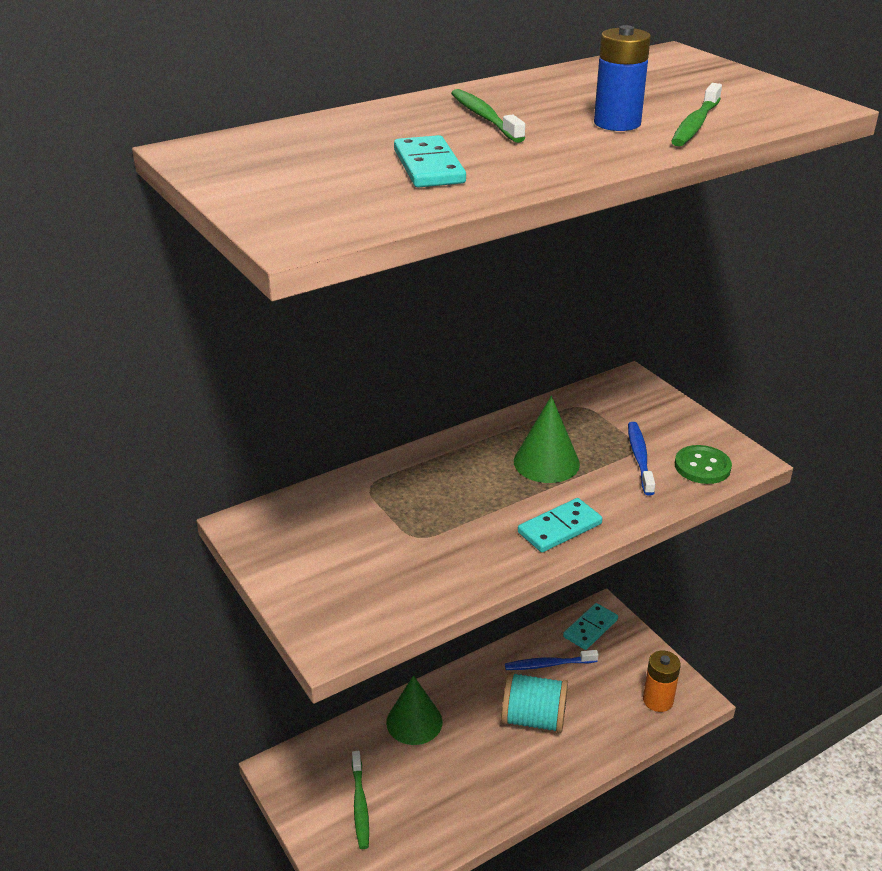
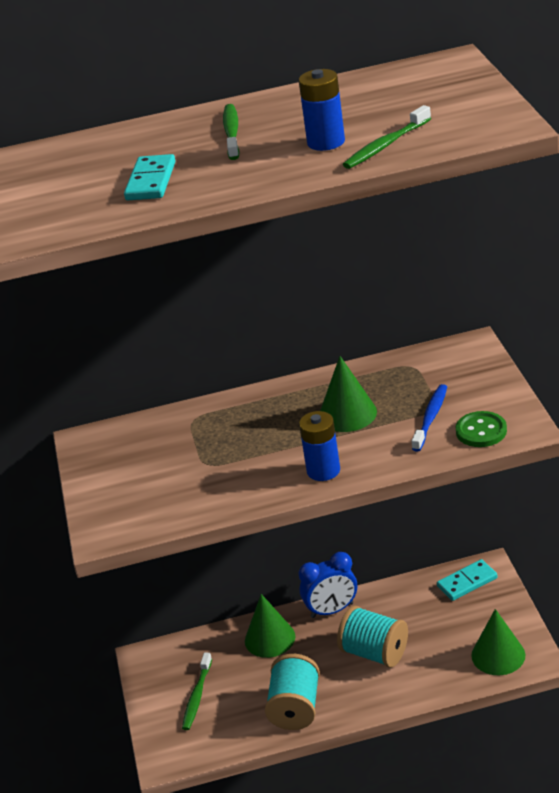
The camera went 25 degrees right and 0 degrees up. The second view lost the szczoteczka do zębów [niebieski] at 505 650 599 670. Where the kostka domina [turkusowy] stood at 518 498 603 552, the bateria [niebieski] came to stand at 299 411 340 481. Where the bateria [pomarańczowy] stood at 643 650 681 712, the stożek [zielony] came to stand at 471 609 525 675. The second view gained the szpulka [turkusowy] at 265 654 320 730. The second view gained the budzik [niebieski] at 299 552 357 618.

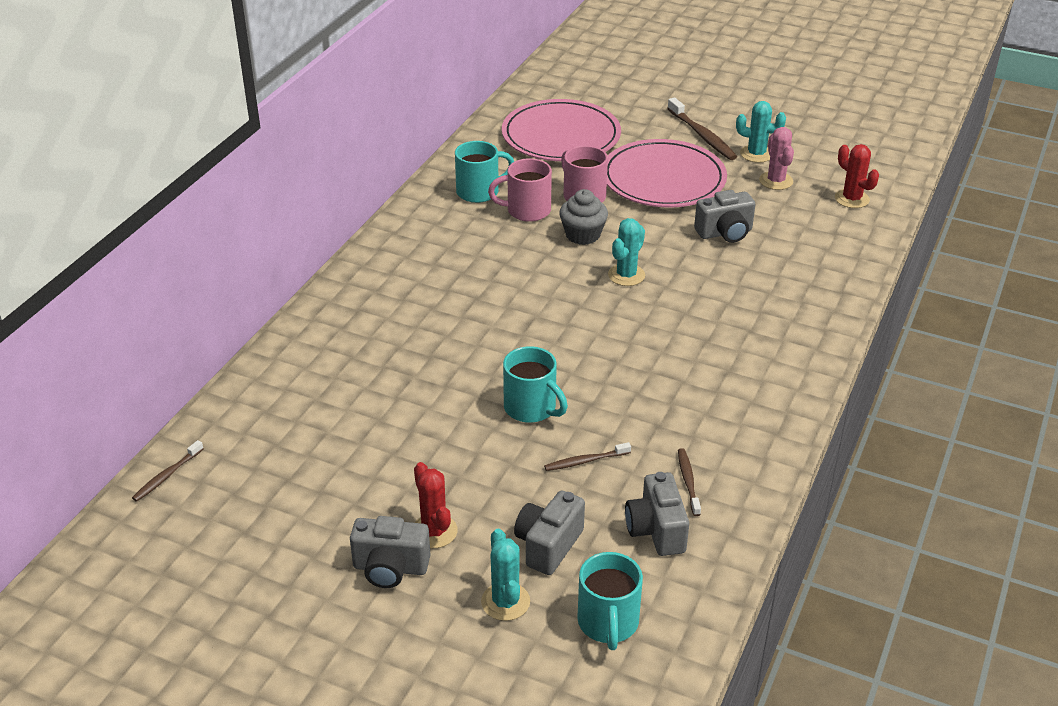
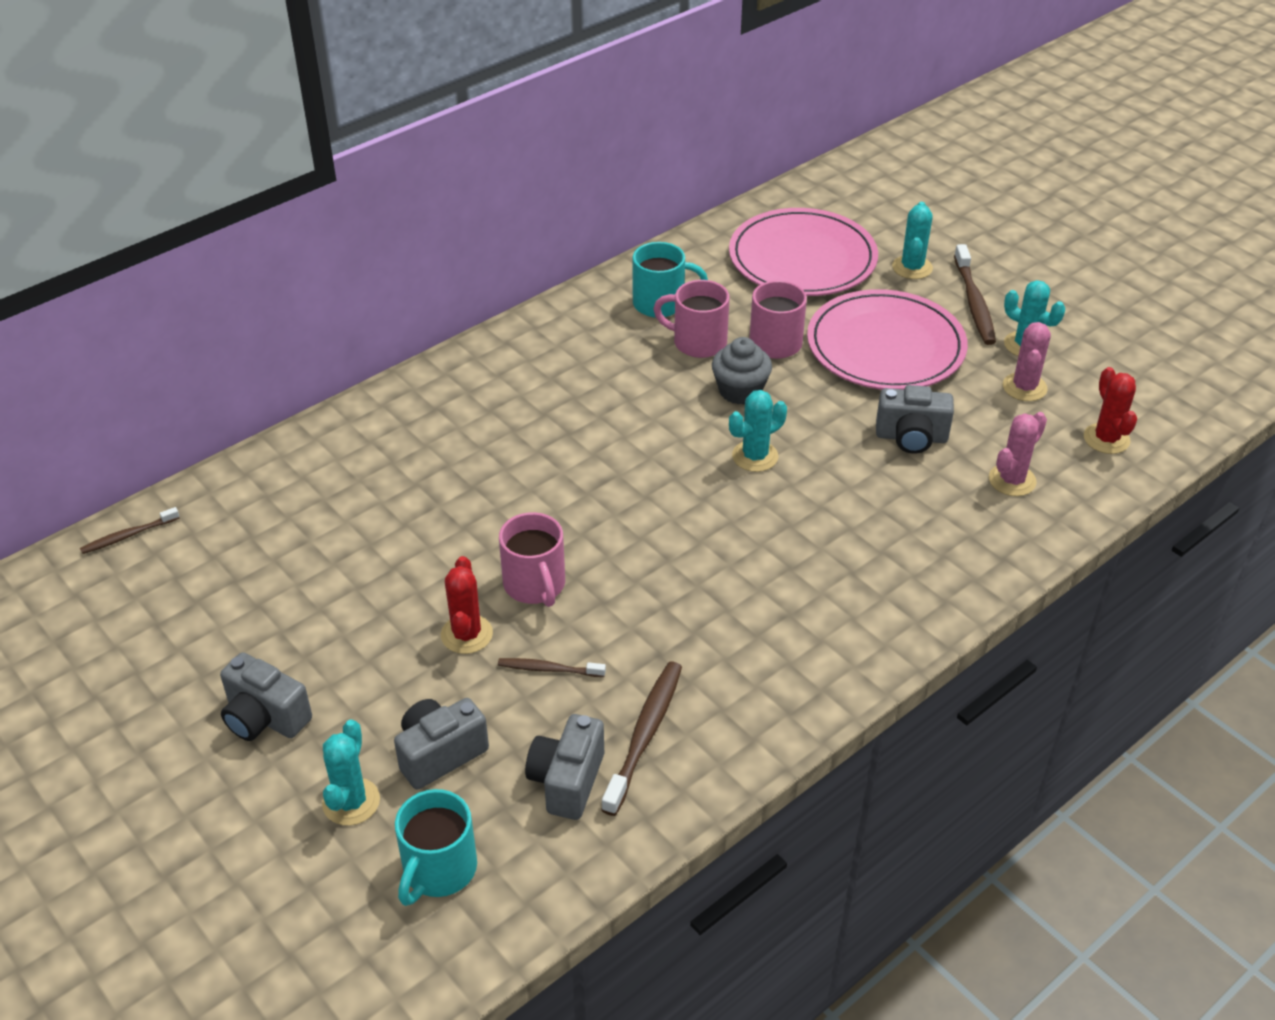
The camera went 25 degrees right and 5 degrees up. The kaktus [czerwony] ended up elsewhere, having gone from 414 462 458 548 to 441 556 493 654. What was the kubek [turkusowy] at 503 346 568 423 turned into the kubek [różowy] at 499 512 565 607. The size of the szczoteczka do zębów [brązowy] at 678 448 701 516 changed by a factor of 1.72. The second view gained the kaktus [turkusowy] at 892 202 933 279. The second view gained the kaktus [różowy] at 989 412 1047 496.

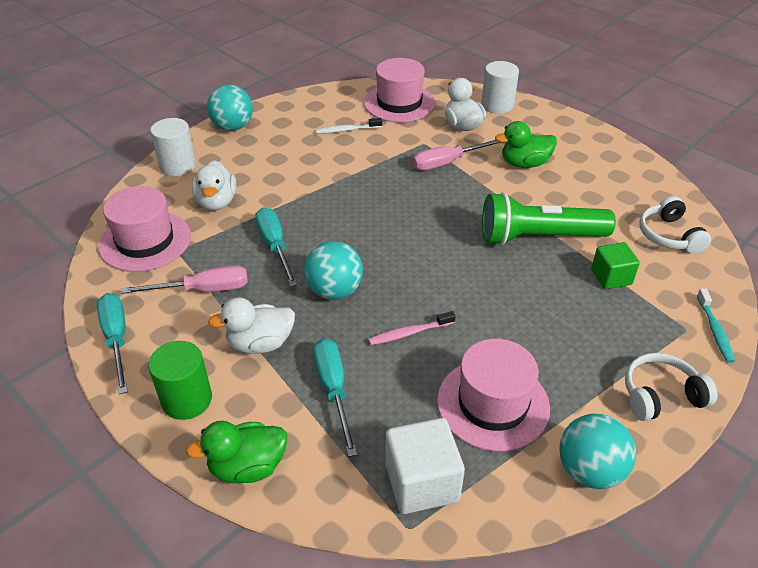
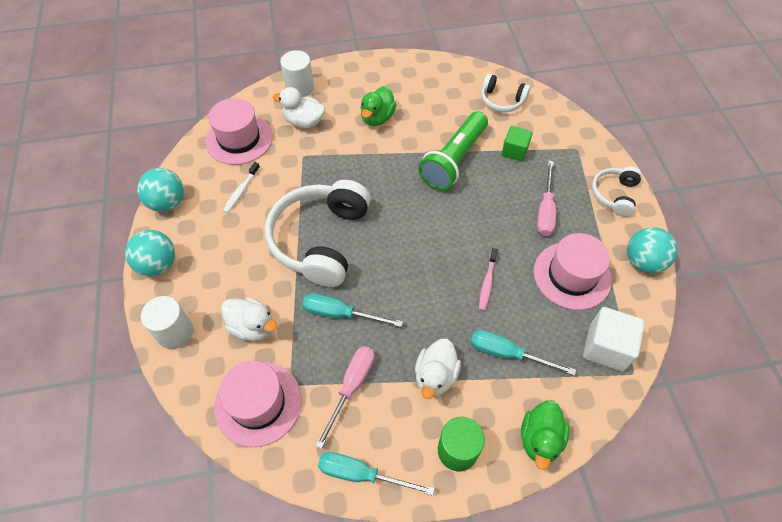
The camera went 55 degrees left and 15 degrees up. The piłka [turkusowy] ended up elsewhere, having gone from 304 241 363 300 to 137 168 184 212. The śrubokręt [różowy] ended up elsewhere, having gone from 412 140 502 170 to 537 161 556 236. The second view lost the szczoteczka do zębów [turkusowy] at 697 289 735 363. The second view gained the słuchawki [biały] at 265 180 371 287.

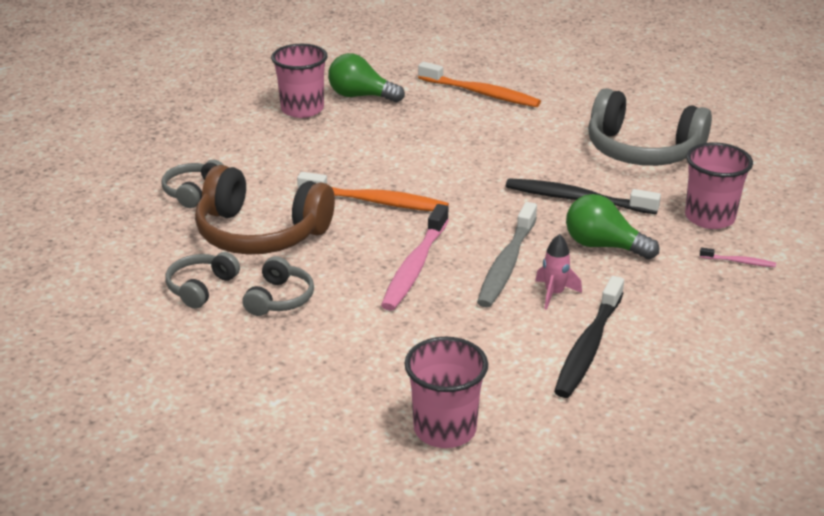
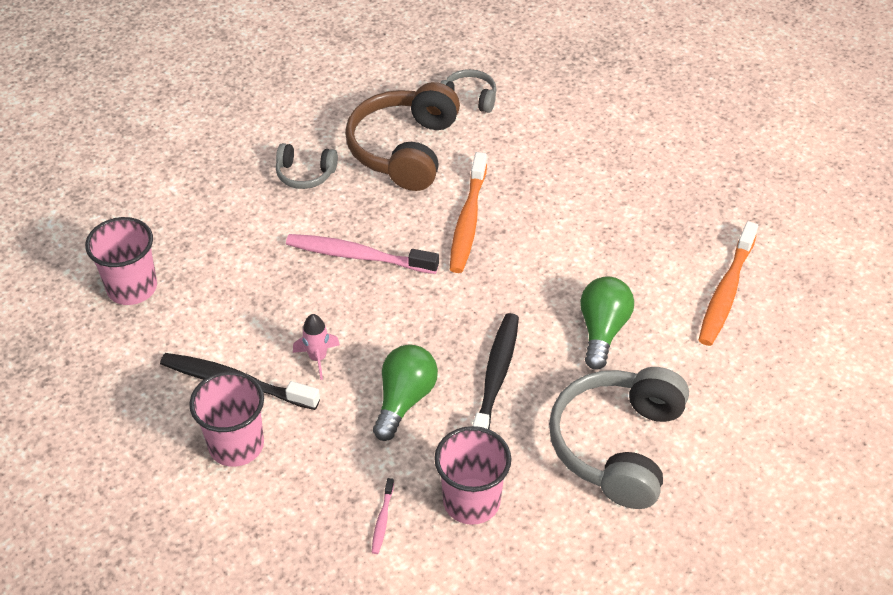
The camera went 85 degrees right and 15 degrees up. The second view lost the słuchawki [szary] at 165 252 240 309. The szklanka [różowy] ended up elsewhere, having gone from 271 44 328 118 to 189 371 264 467. The żarówka [zielony] ended up elsewhere, having gone from 328 53 405 102 to 580 276 634 370. The second view lost the szczoteczka do zębów [szary] at 477 202 537 308.

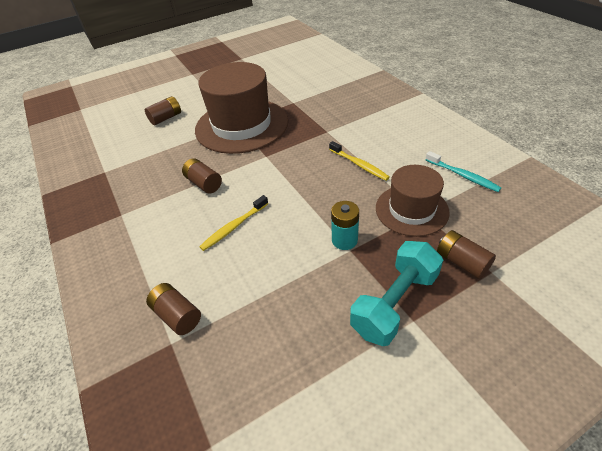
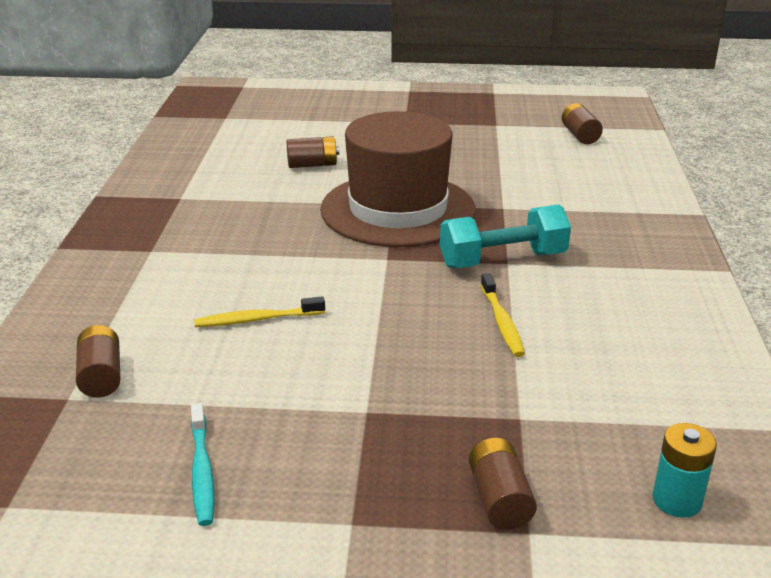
The camera went 30 degrees right and 15 degrees down. The bateria [brązowy] ended up elsewhere, having gone from 182 158 222 194 to 562 103 603 144. The bateria [turkusowy] ended up elsewhere, having gone from 331 201 359 250 to 652 423 717 518. The hantel [turkusowy] ended up elsewhere, having gone from 350 241 443 346 to 440 204 571 268. The second view lost the kapelusz [brązowy] at 376 165 450 237. The szczoteczka do zębów [turkusowy] ended up elsewhere, having gone from 425 151 501 192 to 191 403 214 526.

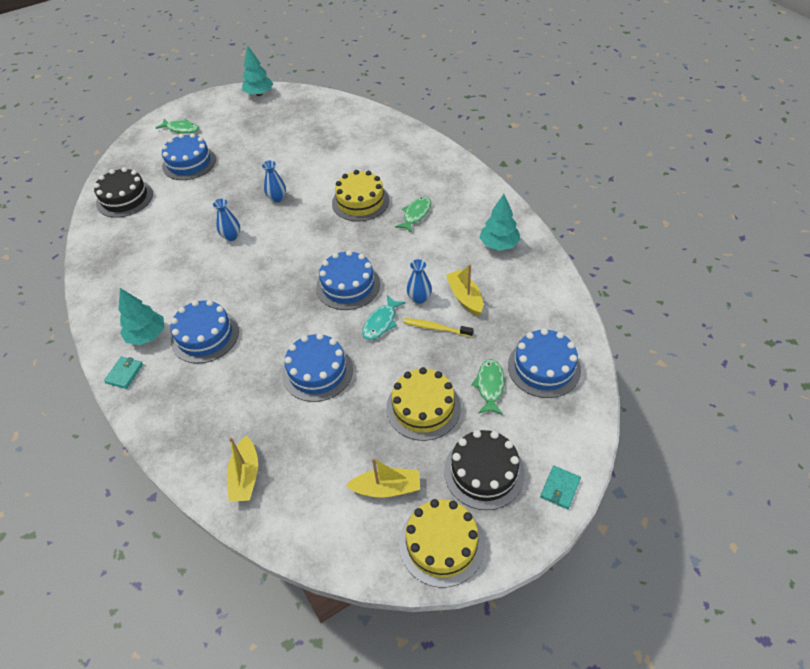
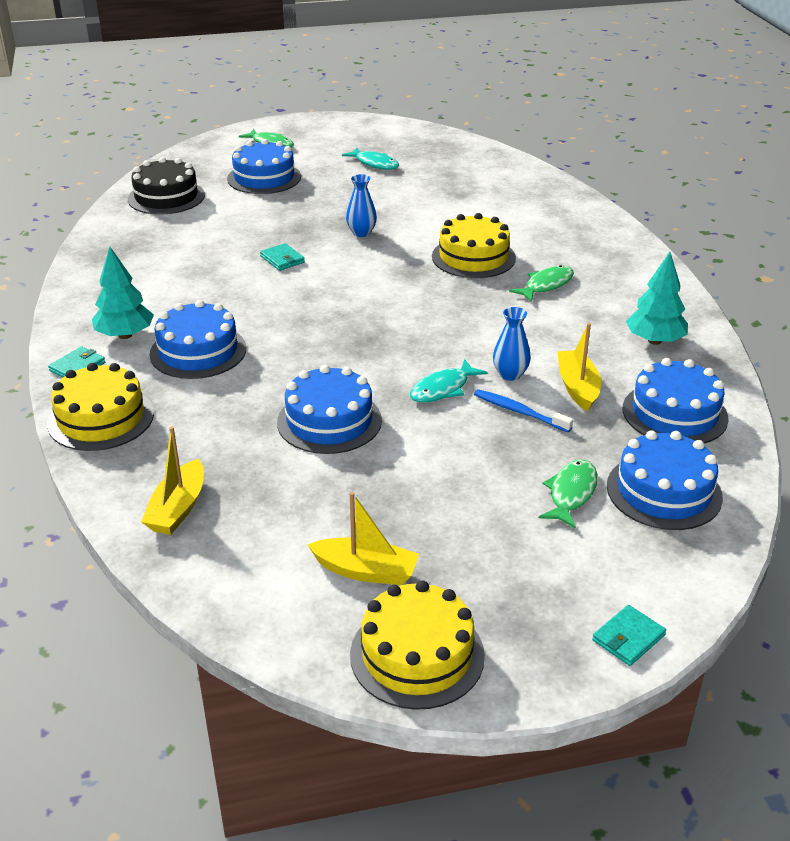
The camera went 15 degrees right and 15 degrees down. Where the wazon [niebieski] stood at 213 199 240 241, the portfel [turkusowy] came to stand at 260 243 305 271. The second view lost the drzewko [turkusowy] at 242 45 273 96. The tort [niebieski] ended up elsewhere, having gone from 316 250 380 310 to 623 358 729 443. The tort [żółty] ended up elsewhere, having gone from 386 367 461 441 to 47 363 154 451. What was the szczoteczka do zębów [żółty] at 403 318 474 337 turned into the szczoteczka do zębów [niebieski] at 474 389 573 432. The second view lost the tort [czarny] at 444 430 525 510. The second view gained the ryba [turkusowy] at 342 148 399 170.

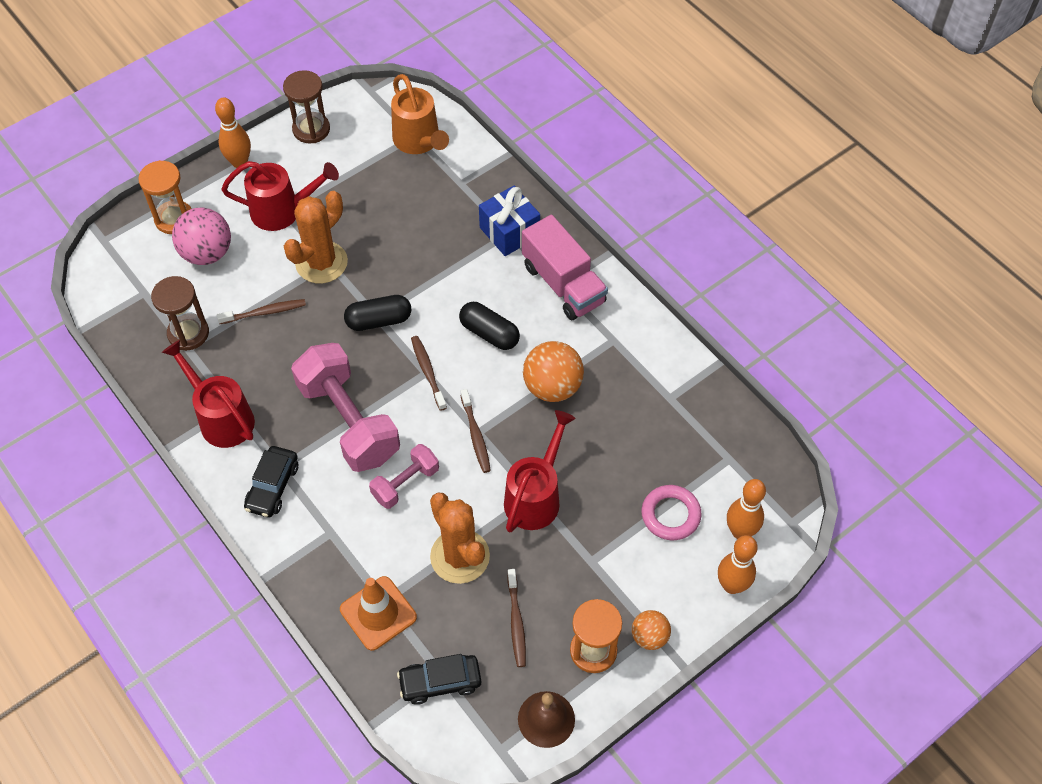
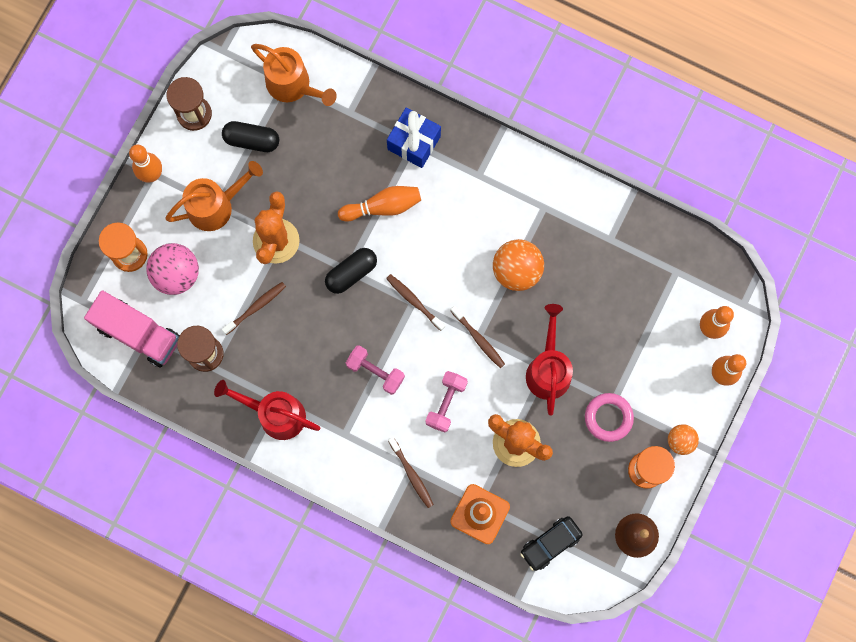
The camera went 25 degrees left and 20 degrees up. What was the konewka [czerwony] at 221 161 339 231 turned into the konewka [pomarańczowy] at 165 161 263 231. The second view lost the samochód [czarny] at 244 446 298 517. The size of the hantel [różowy] at 291 343 400 472 changed by a factor of 0.53. The kapsułka [czarny] ended up elsewhere, having gone from 459 302 520 350 to 222 121 279 152. The szczoteczka do zębów [brązowy] ended up elsewhere, having gone from 507 569 526 667 to 388 437 434 508. The ciężarówka [różowy] ended up elsewhere, having gone from 522 215 608 320 to 84 290 180 368. The pierścień [różowy] ended up elsewhere, having gone from 641 485 702 540 to 585 393 634 442. The second view gained the kręgiel [pomarańczowy] at 338 186 421 222.

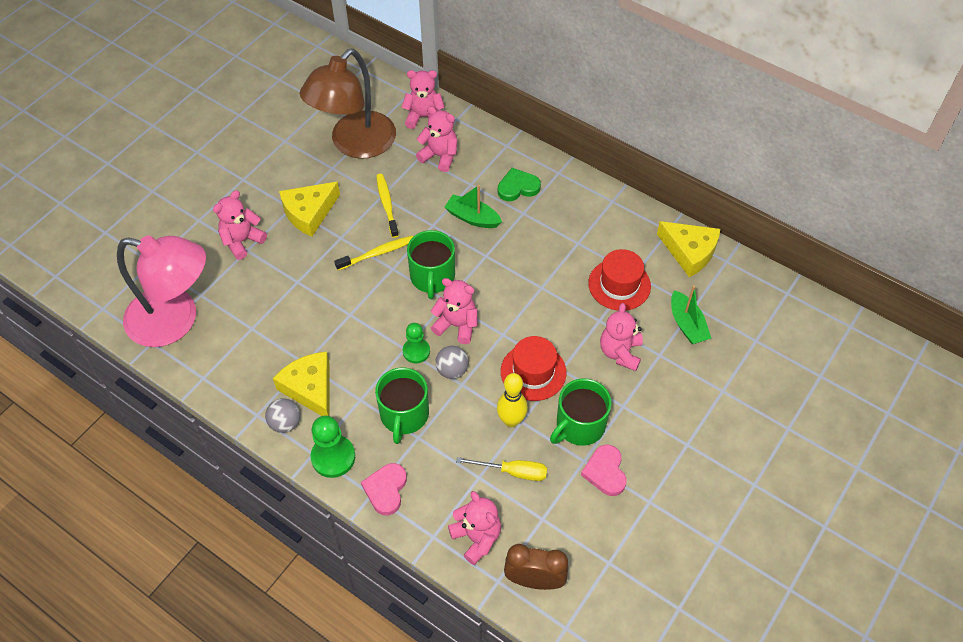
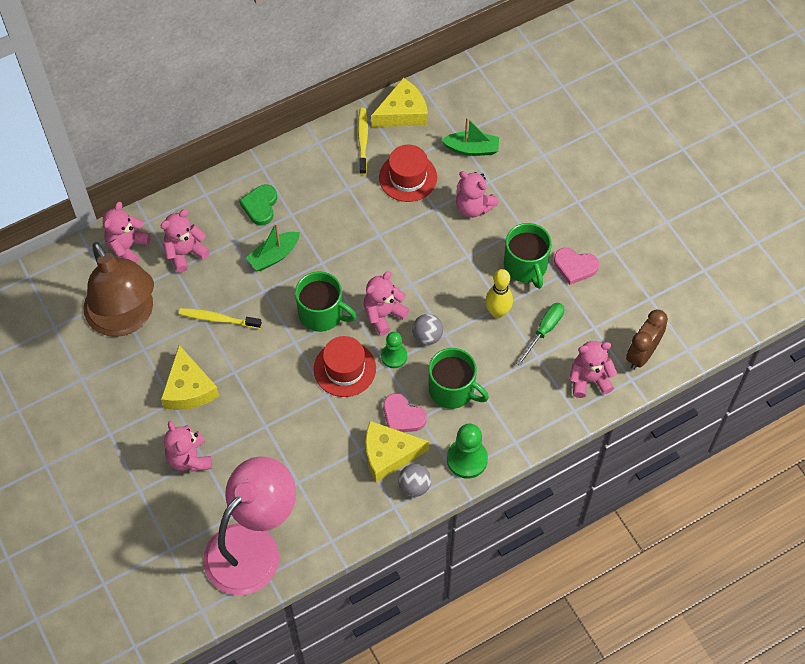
The camera went 65 degrees left and 5 degrees up. The szczoteczka do zębów [żółty] ended up elsewhere, having gone from 334 236 413 270 to 358 108 368 175. The serce [różowy] ended up elsewhere, having gone from 361 463 407 515 to 383 393 427 432. What was the śrubokręt [żółty] at 456 457 547 481 turned into the śrubokręt [zielony] at 516 303 564 366. The kapelusz [czerwony] ended up elsewhere, having gone from 501 336 567 401 to 314 336 376 397.

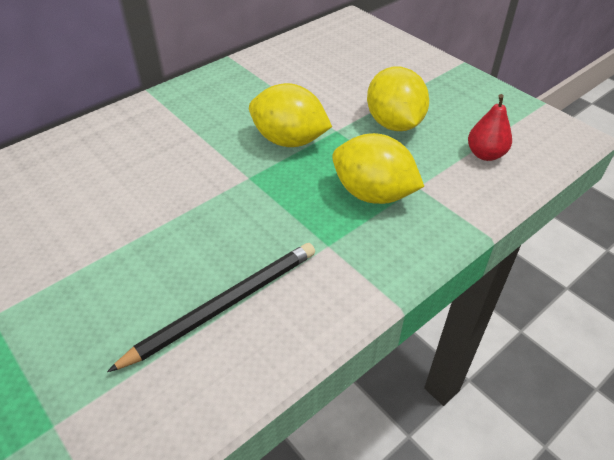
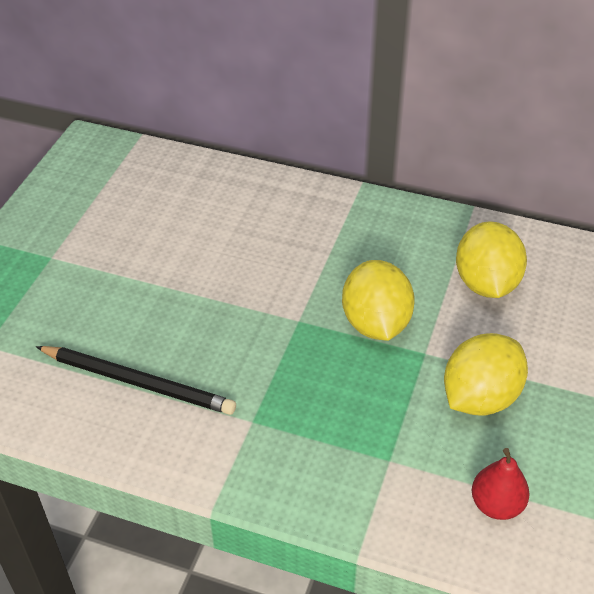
The camera went 60 degrees right and 0 degrees up. The cytryna [żółty] ended up elsewhere, having gone from 332 133 425 204 to 456 221 527 298.

